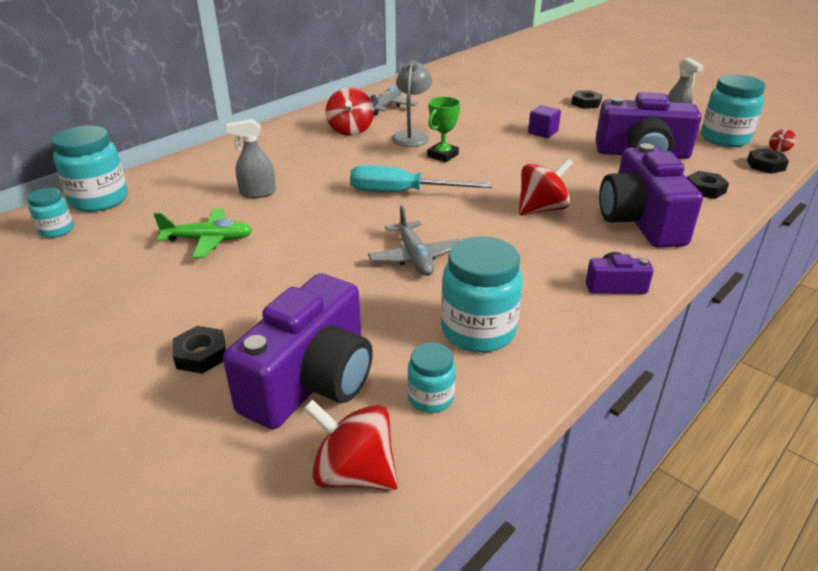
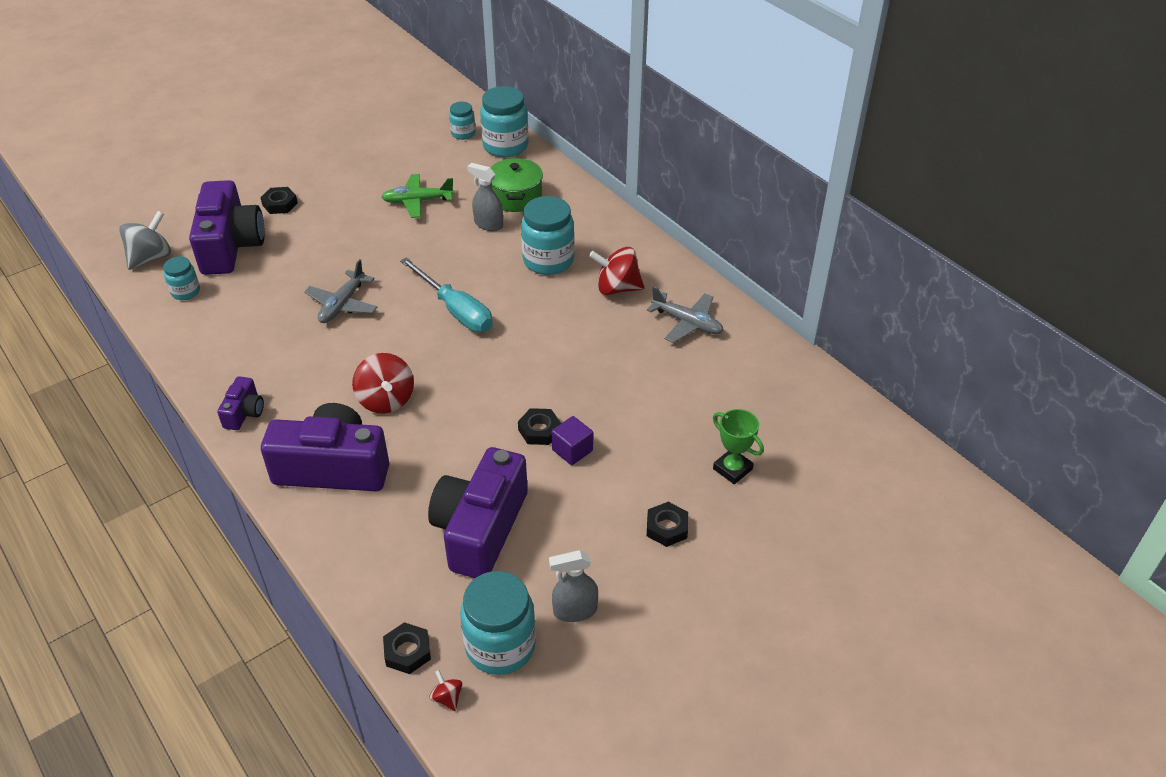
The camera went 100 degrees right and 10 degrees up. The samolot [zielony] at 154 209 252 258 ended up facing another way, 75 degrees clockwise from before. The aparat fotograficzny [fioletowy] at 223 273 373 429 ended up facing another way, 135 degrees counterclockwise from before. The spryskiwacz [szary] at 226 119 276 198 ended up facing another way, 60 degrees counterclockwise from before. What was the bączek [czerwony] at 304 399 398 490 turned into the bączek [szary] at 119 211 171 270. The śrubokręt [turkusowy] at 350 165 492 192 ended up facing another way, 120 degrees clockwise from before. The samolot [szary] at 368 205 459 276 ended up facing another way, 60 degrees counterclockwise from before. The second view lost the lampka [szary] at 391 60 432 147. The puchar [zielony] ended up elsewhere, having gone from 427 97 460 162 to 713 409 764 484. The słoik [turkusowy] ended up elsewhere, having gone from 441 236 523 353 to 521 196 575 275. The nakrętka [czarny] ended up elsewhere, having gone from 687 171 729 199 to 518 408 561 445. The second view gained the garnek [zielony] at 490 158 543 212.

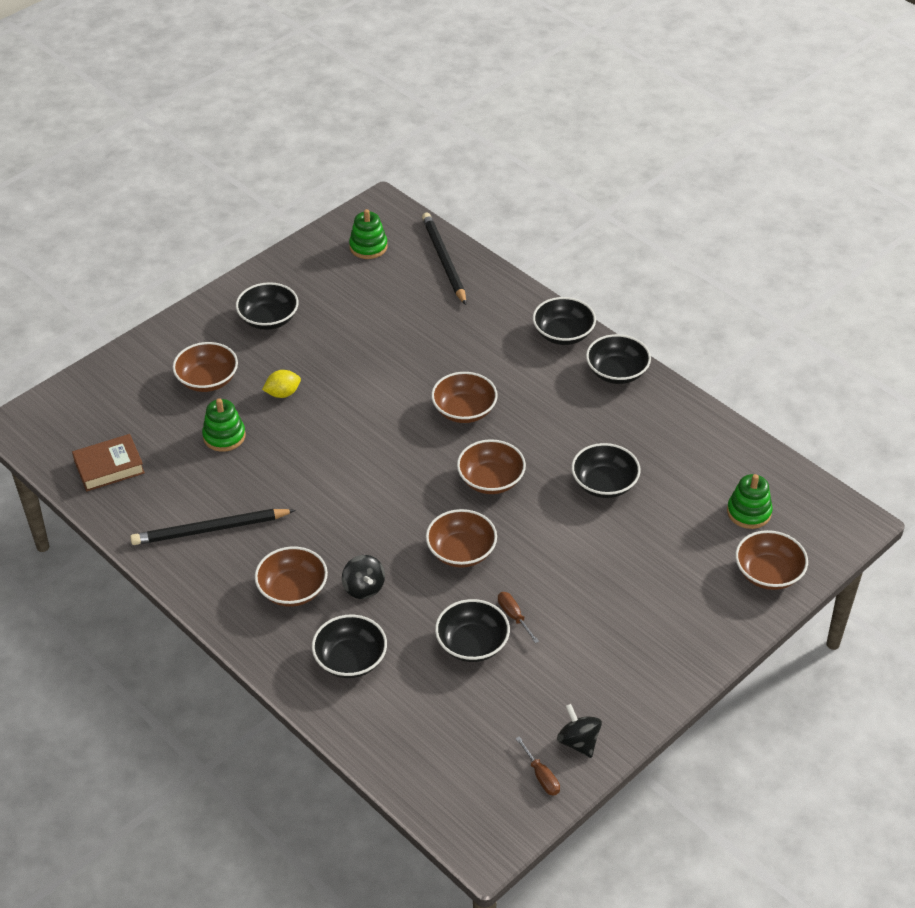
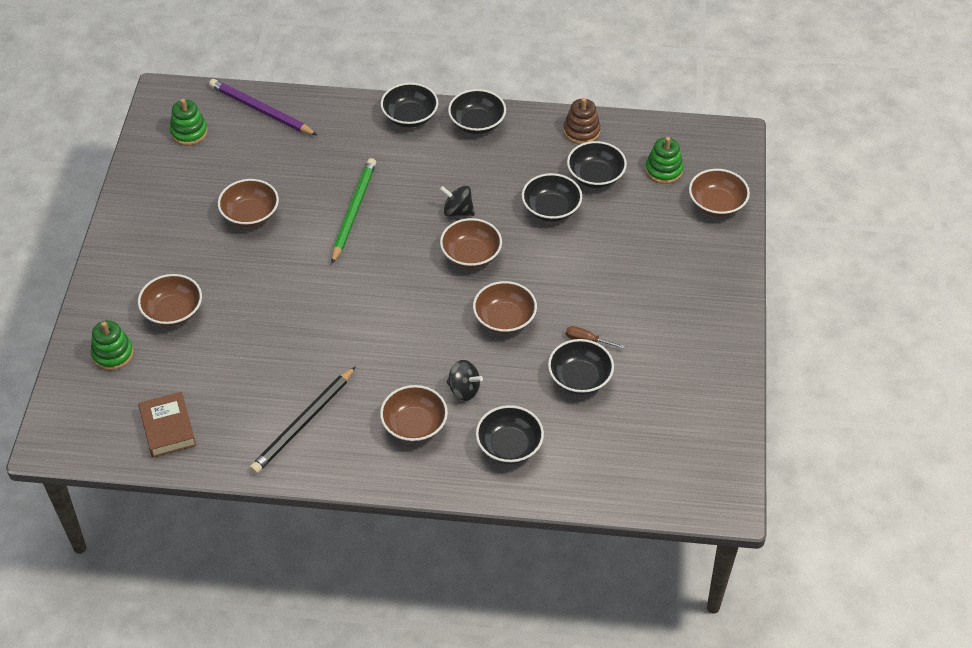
The camera went 40 degrees left and 5 degrees up. The książka [brązowy] at 72 434 145 491 ended up facing another way, 45 degrees counterclockwise from before. The zabawka nakładanka [zielony] ended up elsewhere, having gone from 202 398 246 452 to 91 320 134 371. The miska [czarny] ended up elsewhere, having gone from 236 282 299 330 to 567 141 627 188. The second view lost the cytryna [żółty] at 262 370 301 398. What was the ołówek [czarny] at 422 213 466 305 turned into the ołówek [fioletowy] at 209 79 318 136. The miska [brązowy] ended up elsewhere, having gone from 431 372 498 423 to 218 179 279 228. The second view lost the śrubokręt [brązowy] at 515 736 560 796. The bączek [czarny] ended up elsewhere, having gone from 557 704 602 758 to 440 186 475 217. The second view gained the ołówek [zielony] at 332 158 376 264. The second view gained the zabawka nakładanka [brązowy] at 563 98 601 144.

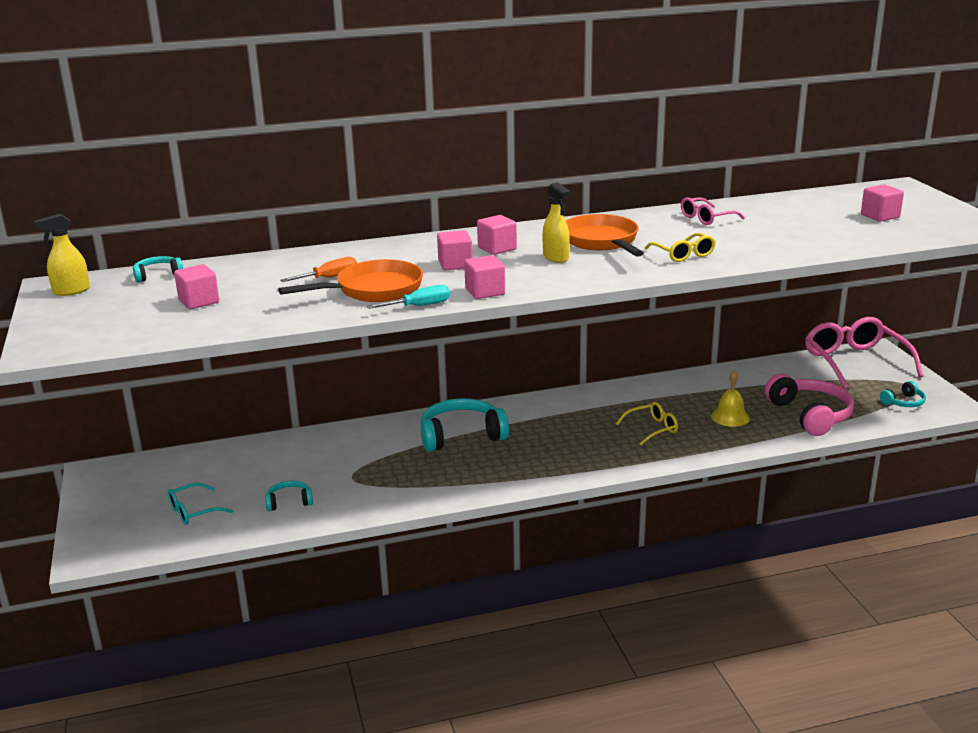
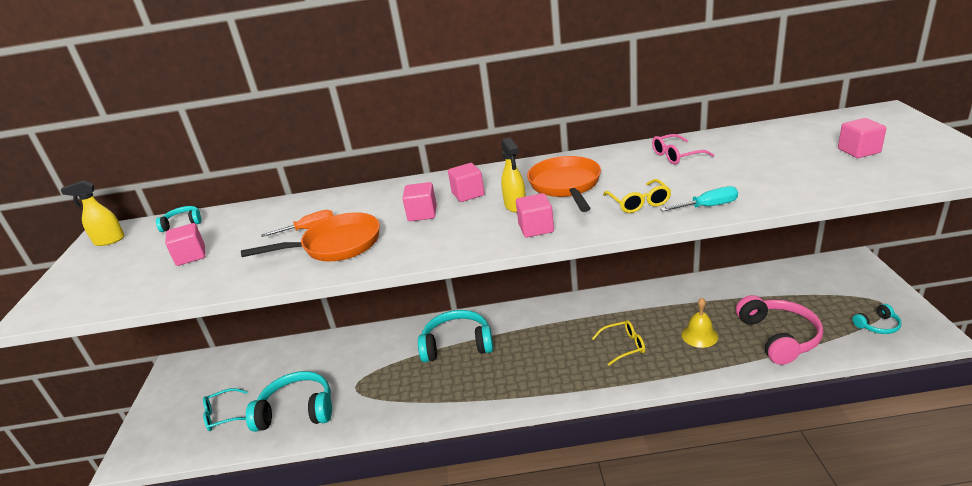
The camera went 15 degrees right and 5 degrees up. The size of the słuchawki [turkusowy] at 265 481 313 511 changed by a factor of 2.01. The śrubokręt [turkusowy] ended up elsewhere, having gone from 367 285 450 309 to 661 186 738 211. The sześcian [różowy] ended up elsewhere, having gone from 464 255 505 299 to 516 193 554 238. The second view lost the okulary [różowy] at 805 317 924 389.

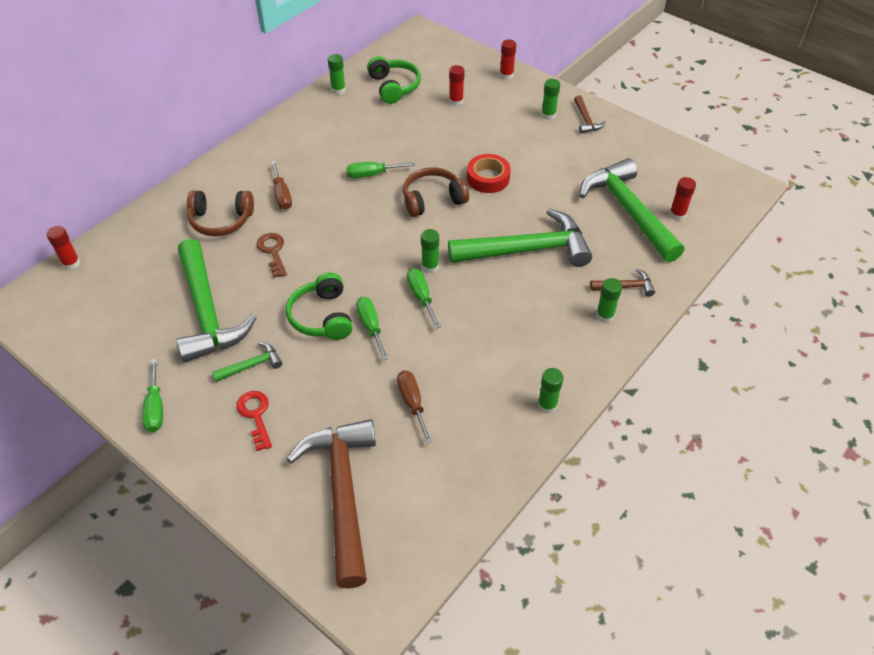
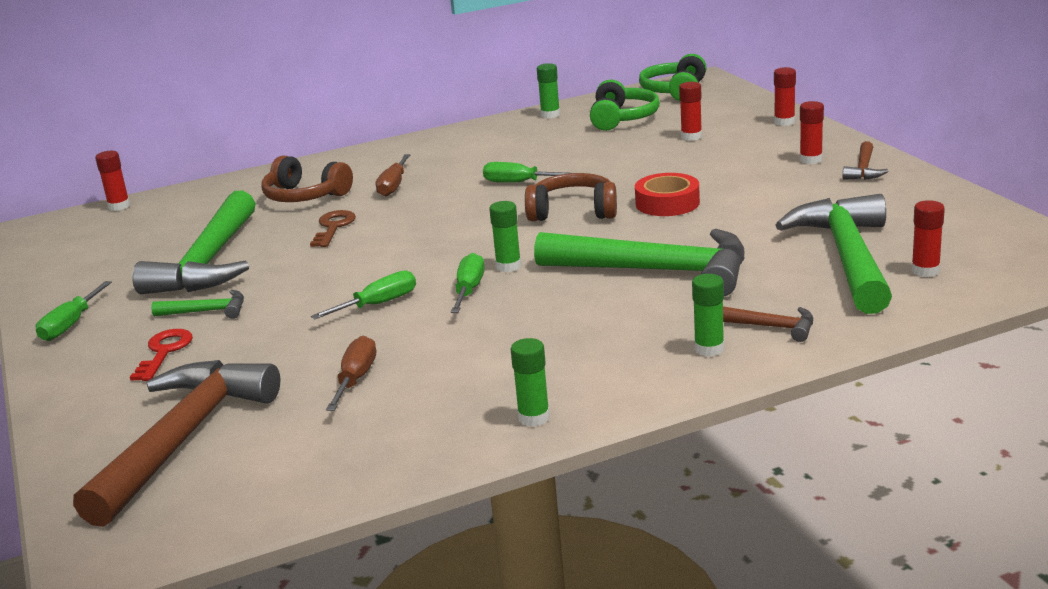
The camera went 30 degrees right and 25 degrees down. The słuchawki [zielony] ended up elsewhere, having gone from 286 272 353 340 to 639 54 707 101. The śrubokręt [zielony] at 356 297 389 360 ended up facing another way, 45 degrees clockwise from before. What was the klej w sztyfcie [zielony] at 541 79 560 120 turned into the klej w sztyfcie [czerwony] at 800 101 824 164.

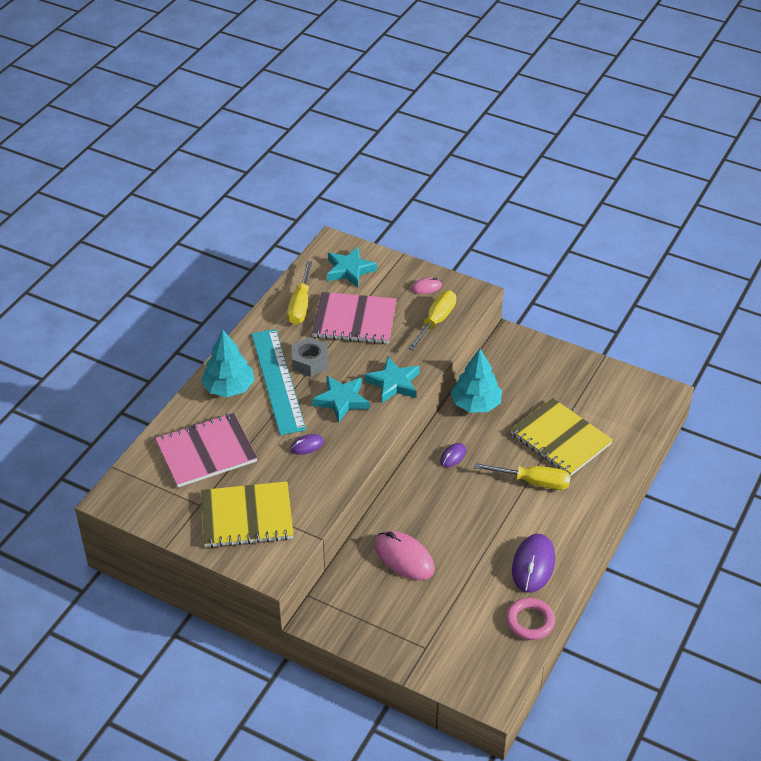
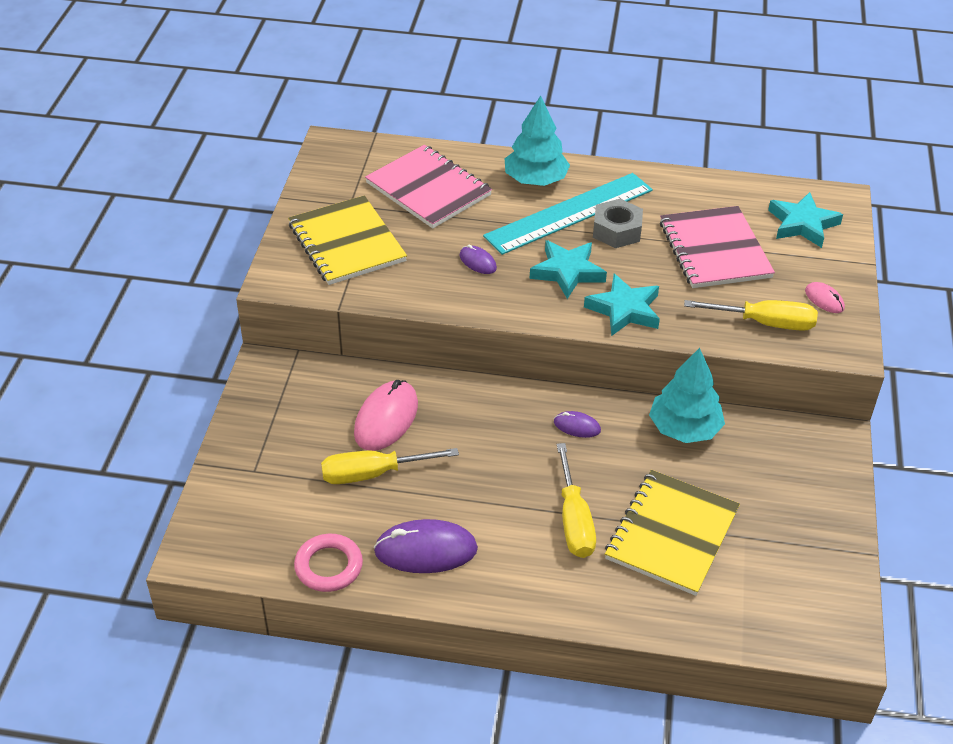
The camera went 70 degrees right and 0 degrees up. The śrubokręt [żółty] ended up elsewhere, having gone from 287 261 312 325 to 321 448 459 484.

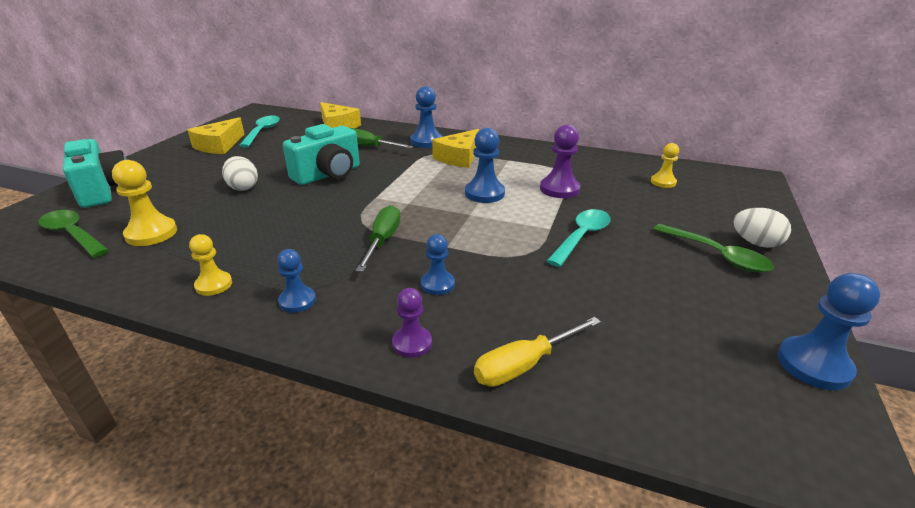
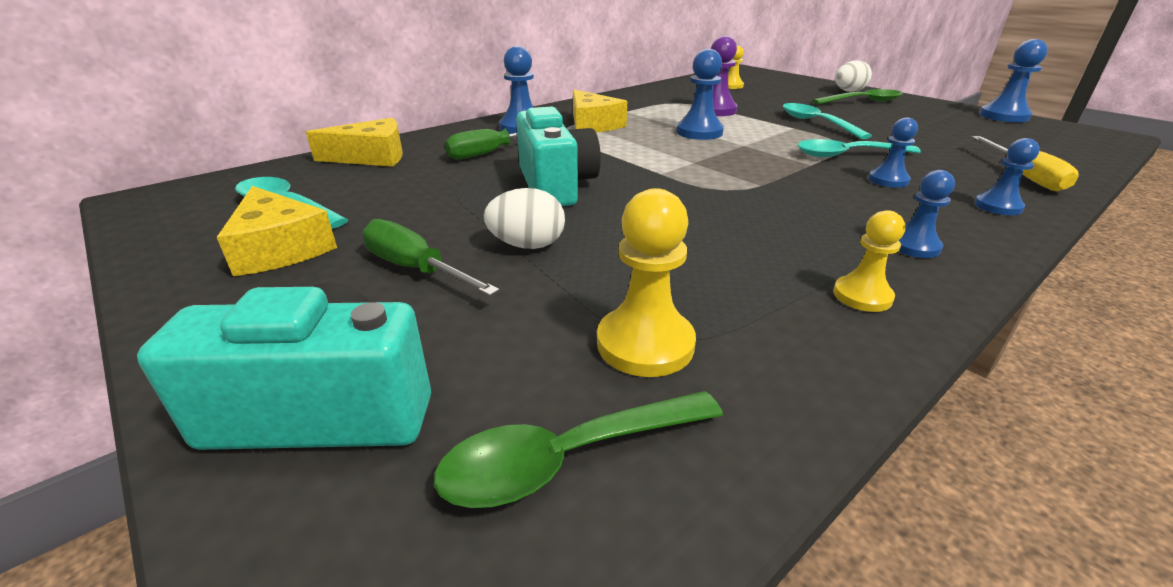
The camera went 60 degrees left and 0 degrees up. The śrubokręt [zielony] ended up elsewhere, having gone from 356 205 400 272 to 362 219 500 296. What was the pionek [fioletowy] at 392 288 432 358 turned into the pionek [niebieski] at 974 138 1040 215. The second view gained the łyżka [turkusowy] at 797 139 921 157.

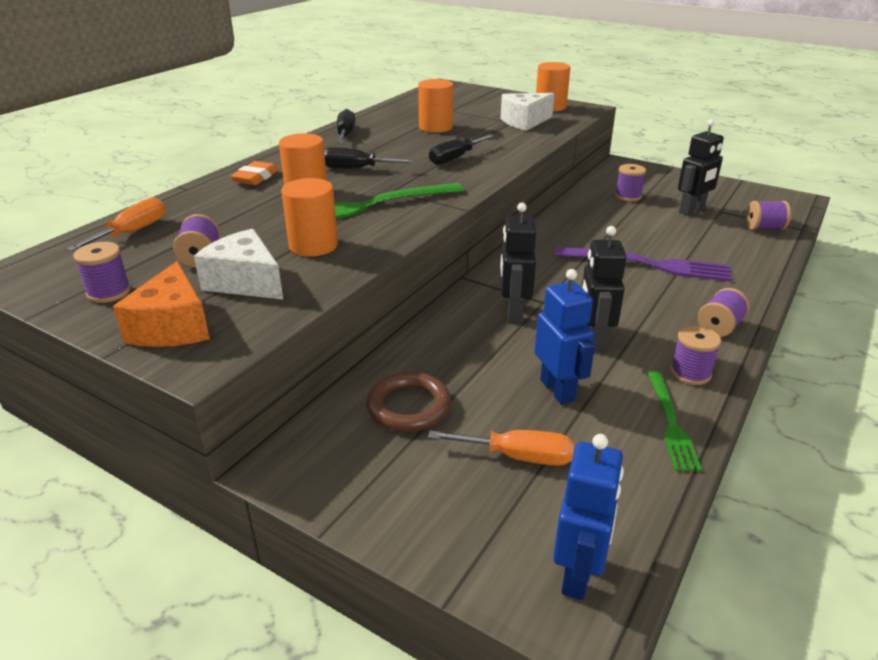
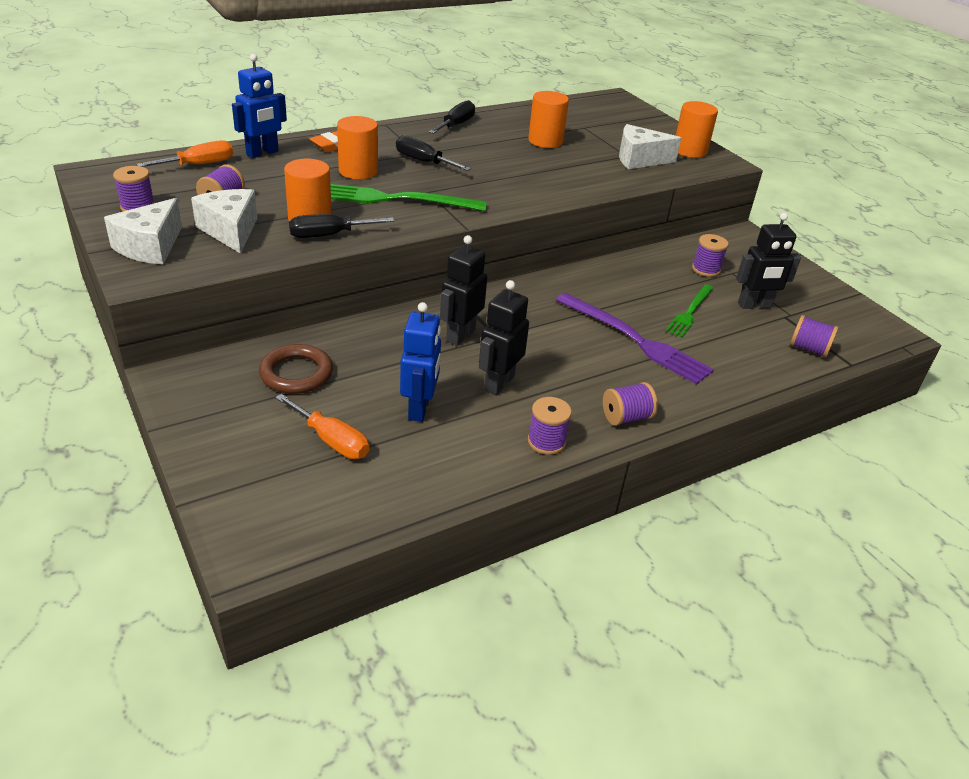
The camera went 25 degrees right and 5 degrees up. What was the ser [pomarańczowy] at 113 261 210 347 turned into the ser [biały] at 104 198 182 264. The śrubokręt [czarny] ended up elsewhere, having gone from 429 134 494 165 to 289 214 395 238. The robot [niebieski] ended up elsewhere, having gone from 553 434 624 600 to 232 54 287 158. The widelec [zielony] ended up elsewhere, having gone from 647 371 702 472 to 665 284 714 338.

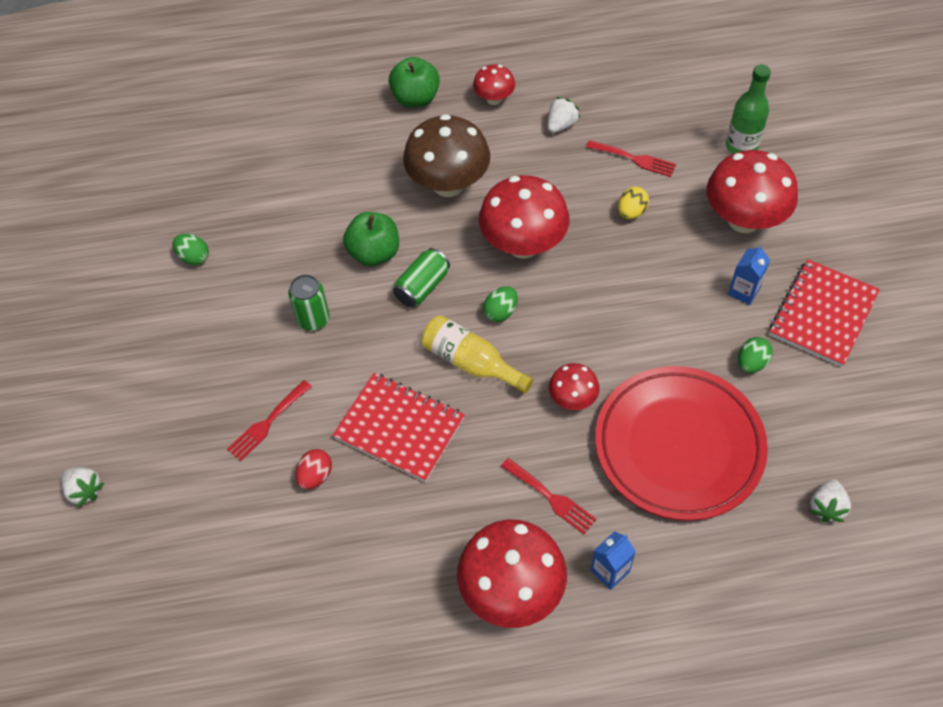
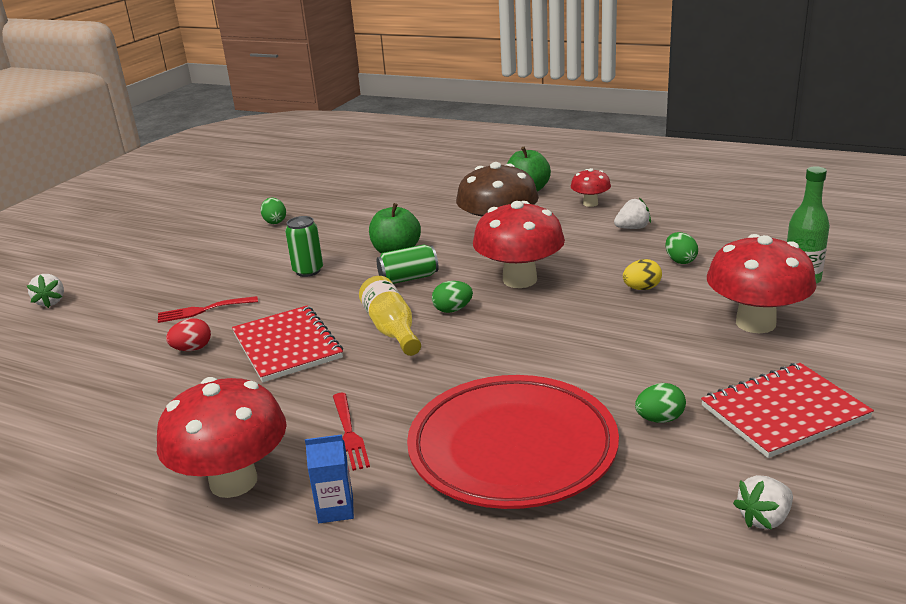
The camera went 35 degrees right and 30 degrees down. The second view lost the grzyb [czerwony] at 549 363 600 410. Where the widelec [czerwony] stood at 586 140 676 177, the jajko [zielony] came to stand at 665 232 698 264. The second view lost the karton mleka [niebieski] at 728 245 770 305. The truskawka [biały] ended up elsewhere, having gone from 809 479 851 522 to 733 475 793 530.

